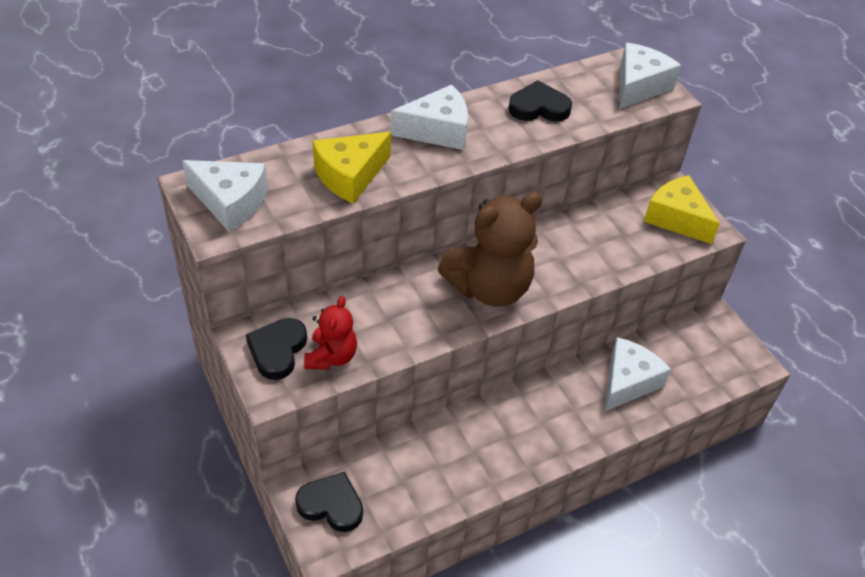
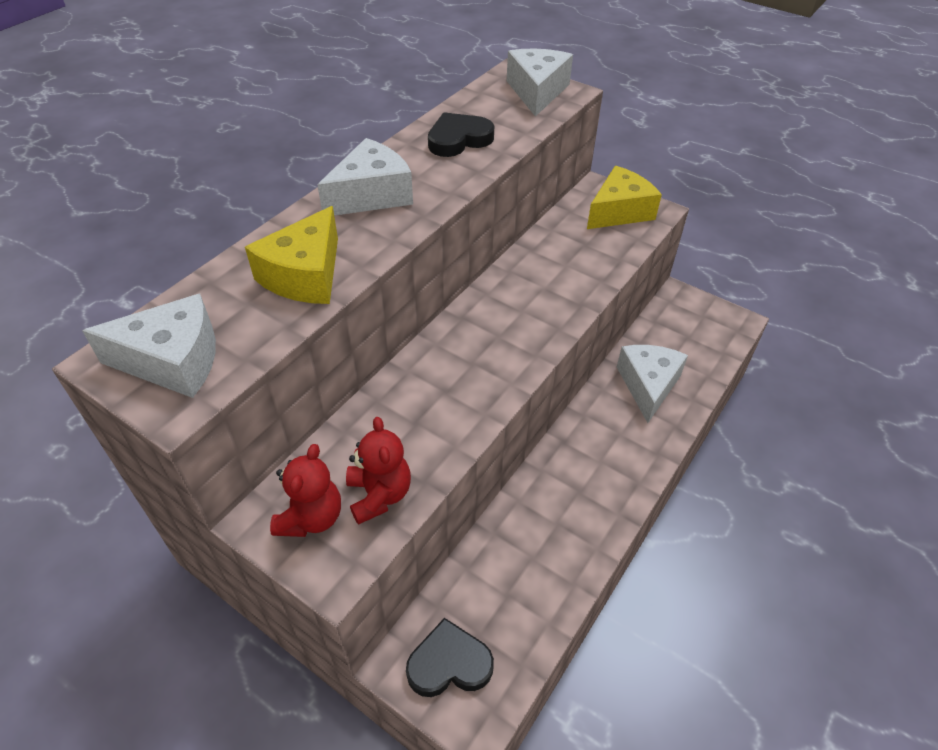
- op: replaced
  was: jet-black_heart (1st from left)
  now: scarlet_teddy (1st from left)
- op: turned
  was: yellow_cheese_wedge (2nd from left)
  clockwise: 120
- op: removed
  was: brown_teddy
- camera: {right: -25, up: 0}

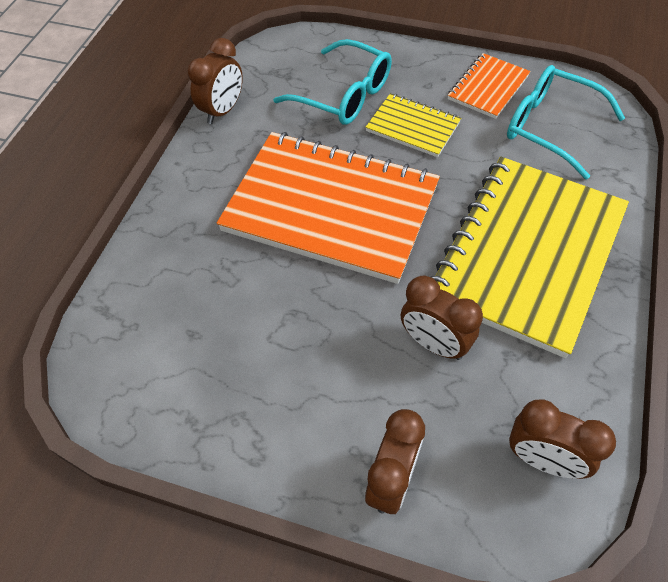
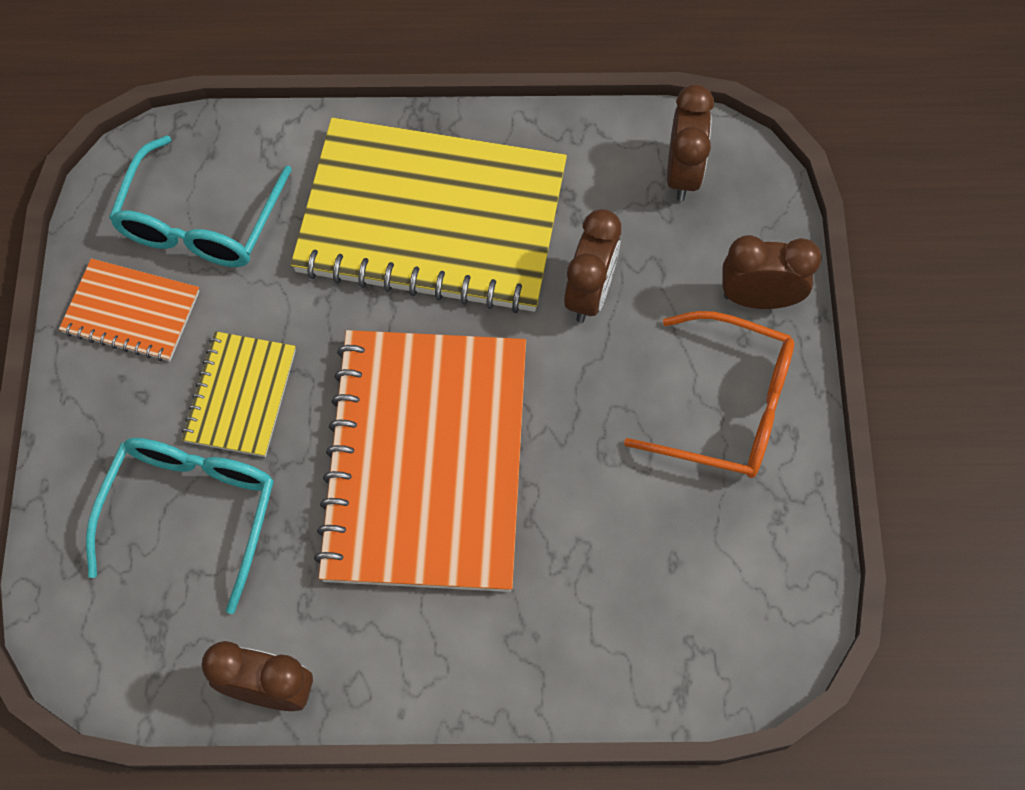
- op: added
  now: bright_orange_glasses
- camera: {right: -110, up: 10}

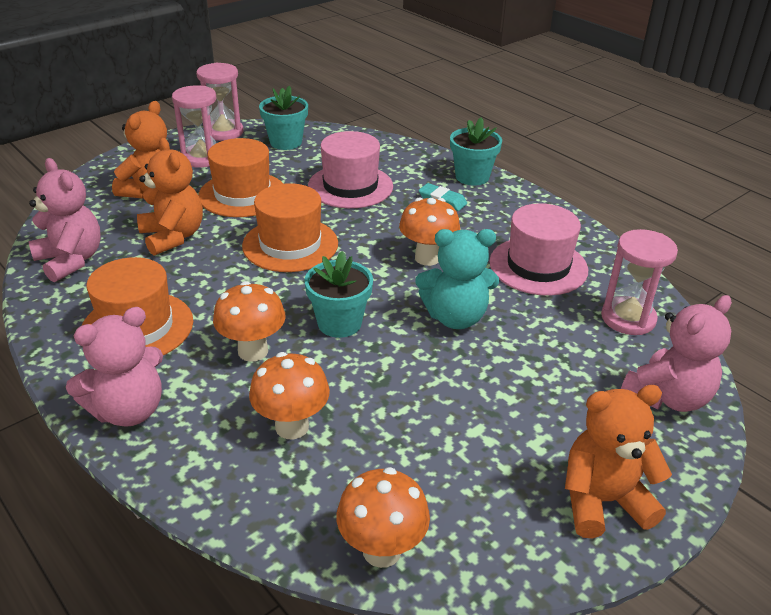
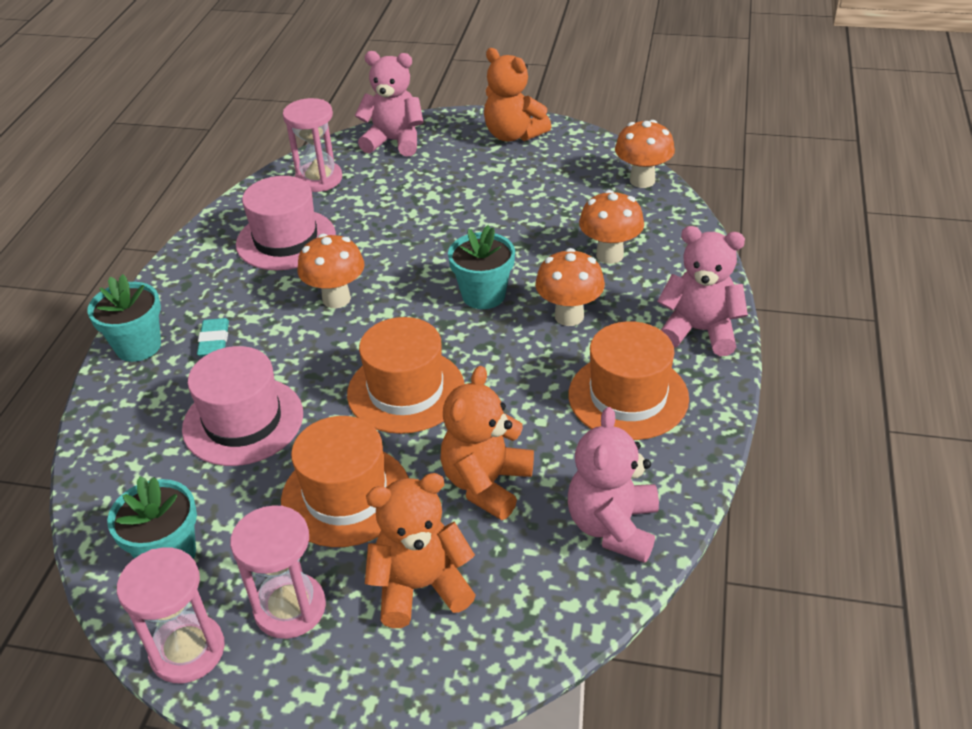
- op: removed
  was: teal_teddy
- camera: {right: -125, up: 5}

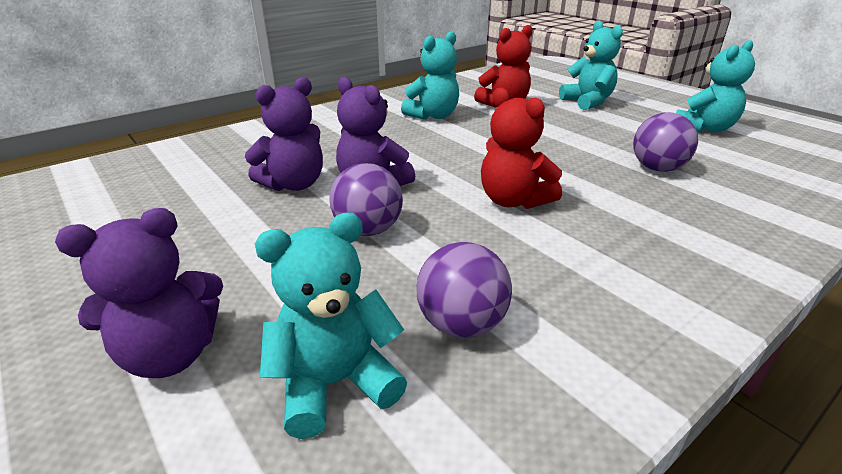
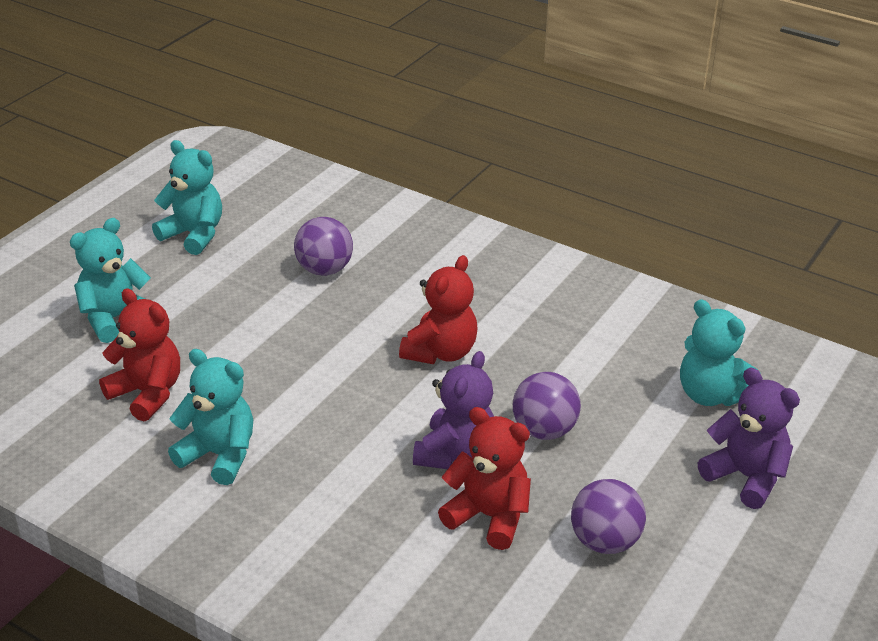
- op: recoloured
  was: purple_teddy (2nd from left)
  now: scarlet_teddy (3rd from left)
- op: moved
  was: purple_play_ball (2nd from left in the first image)
  now: purple_play_ball (3rd from left)
- camera: {right: -110, up: 5}

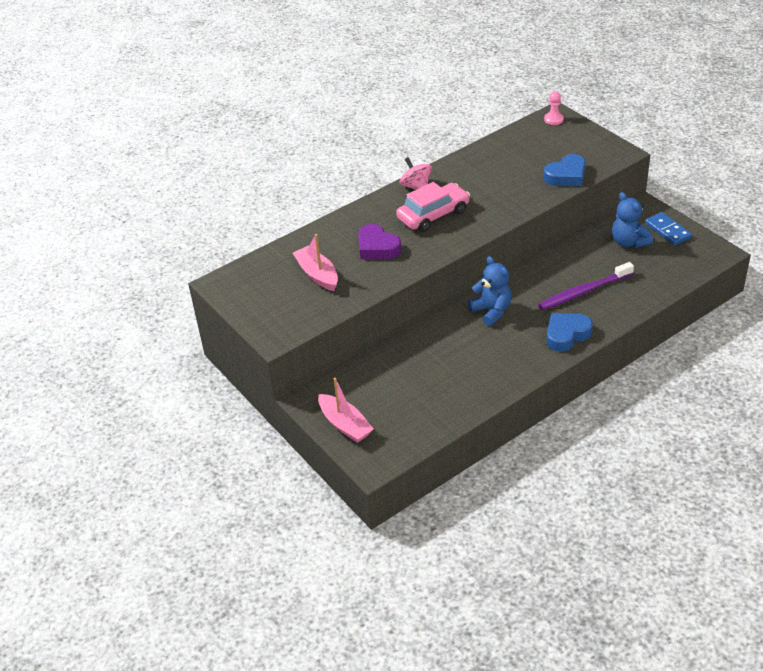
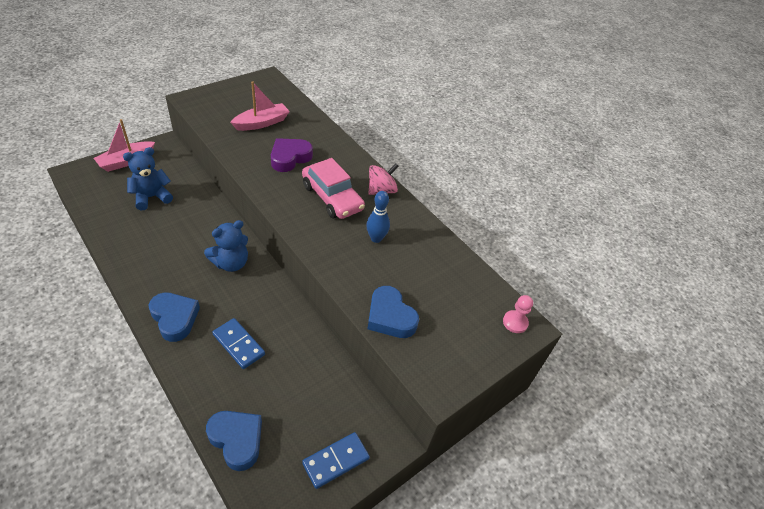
- op: moved
  was: blue_teddy (2nd from left in the first image)
  now: blue_teddy (1st from left)
- op: added
  now: blue_heart (2nd from left)
- op: replaced
  was: purple_dental_brush
  now: blue_domino_piece (1st from left)
- op: added
  now: blue_tenpin
- camera: {right: 80, up: 5}

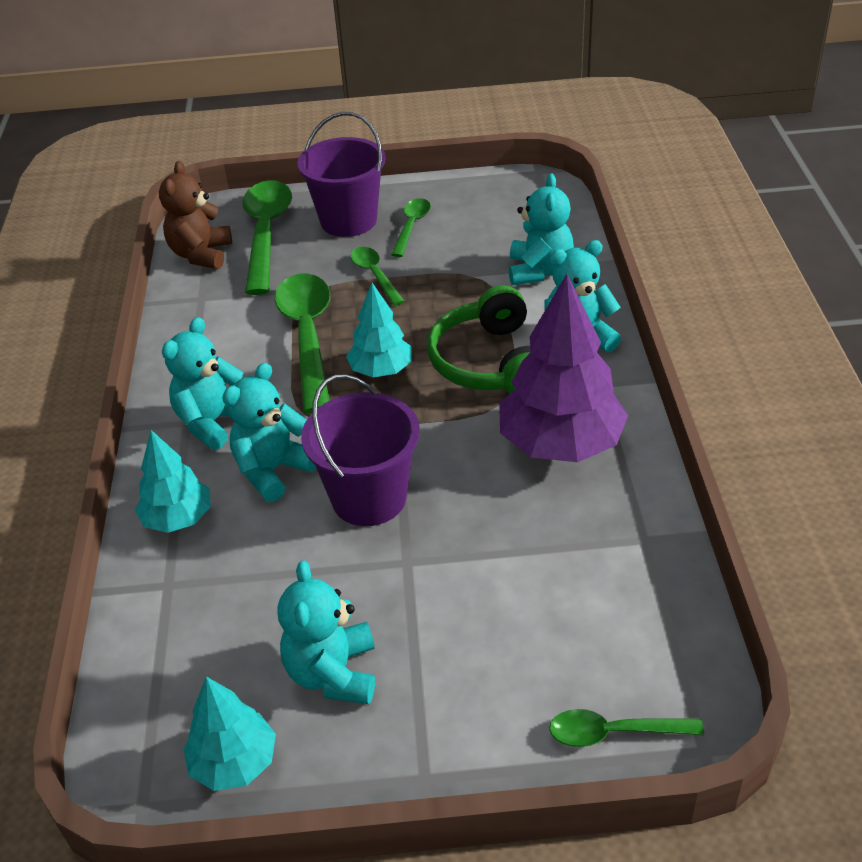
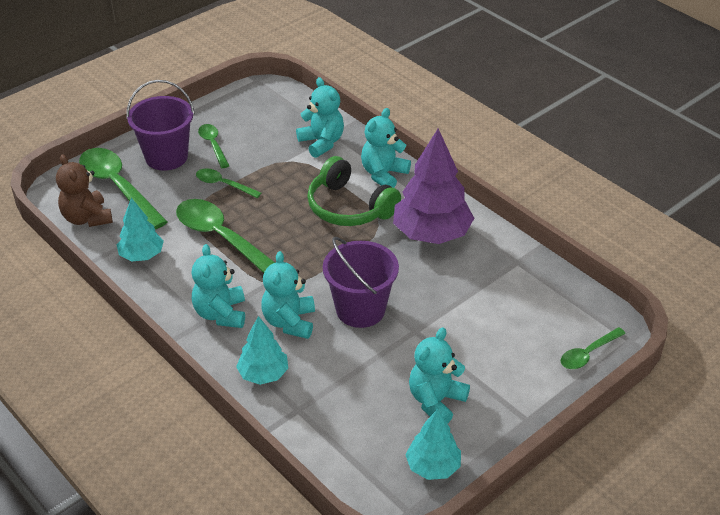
- op: moved
  was: teal_tree (3rd from left in the first image)
  now: teal_tree (1st from left)
- op: turned
  was: teal_teddy (3rd from left in the first image)
  clockwise: 75
- camera: {right: -40, up: 0}

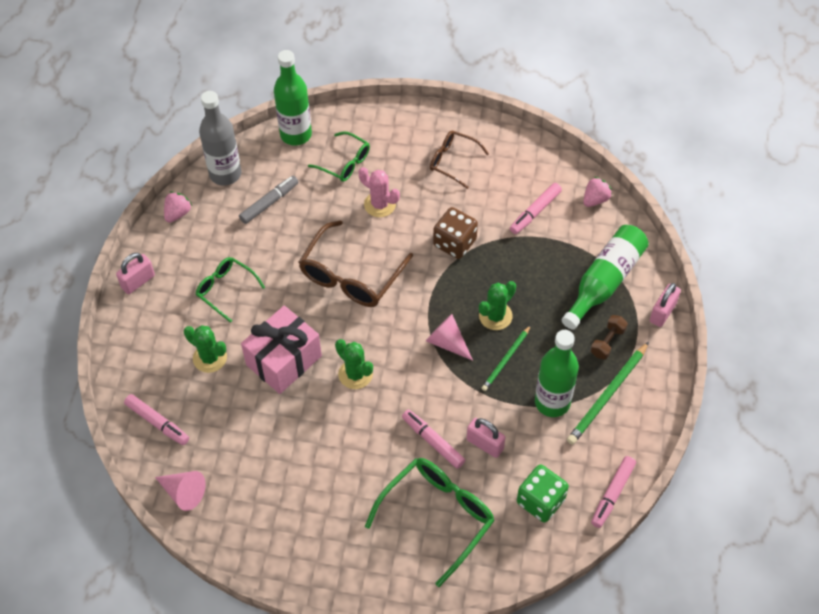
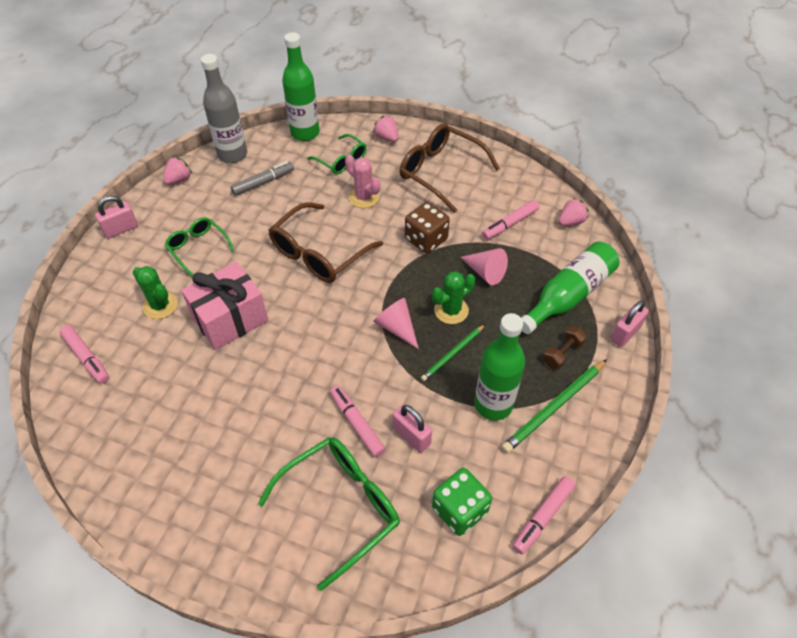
- op: added
  now: rosy_strawberry (2nd from left)
- op: resized
  was: brown_glasses (2nd from left)
  ratio: 1.69
- op: moved
  was: rosy_cone_shape (1st from left in the first image)
  now: rosy_cone_shape (2nd from left)
- op: removed
  was: emerald_prickly_plant (2nd from left)
- camera: {right: 10, up: -5}

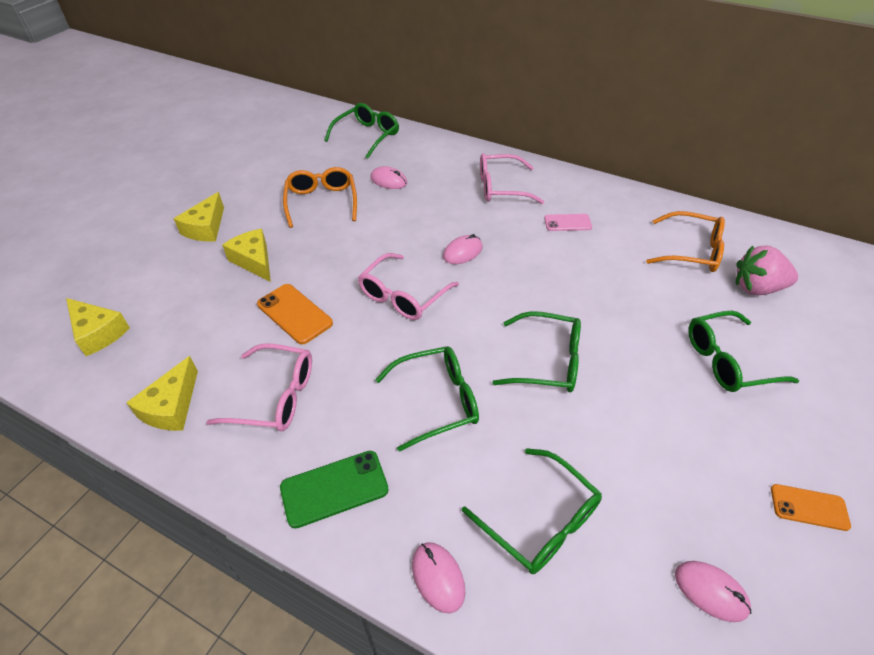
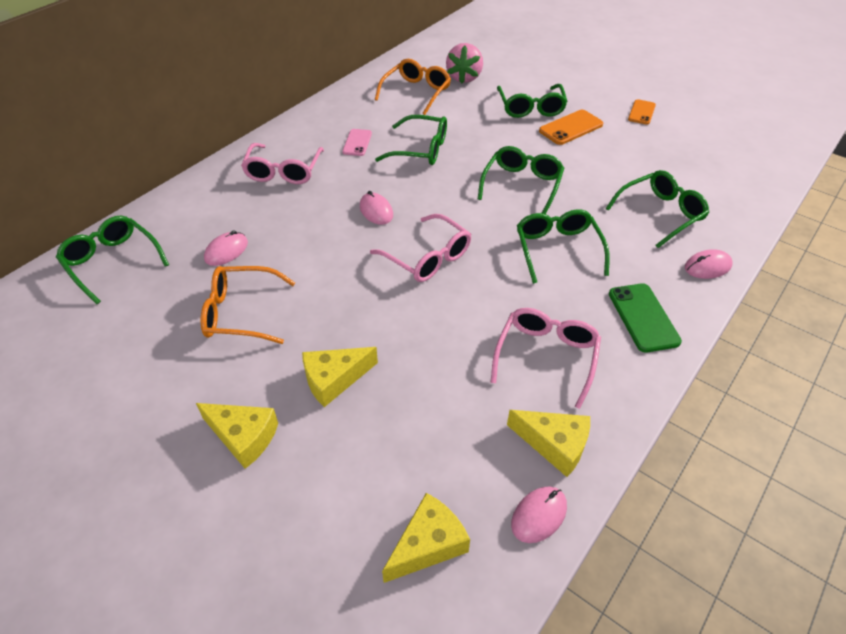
- op: added
  now: emerald_glasses (2nd from left)
- op: moved
  was: rosy_computer_mouse (4th from left in the first image)
  now: rosy_computer_mouse (3rd from left)
- op: moved
  was: bright_orange_mobile_phone (1st from left)
- camera: {right: -80, up: 0}

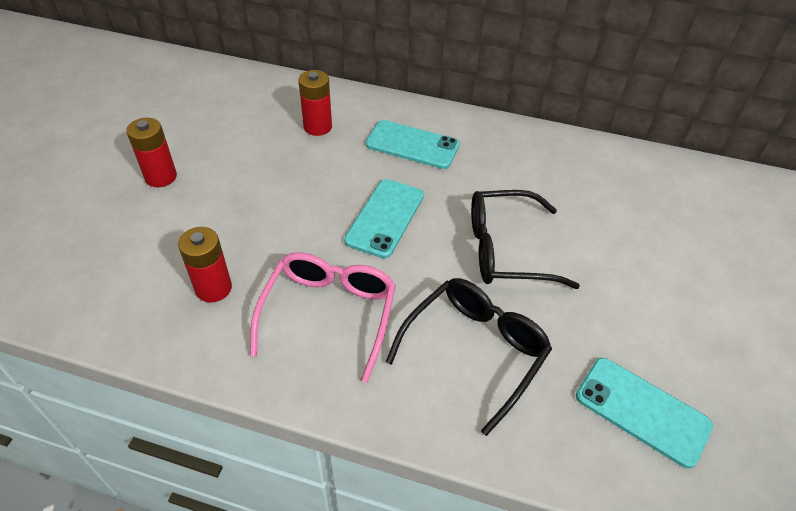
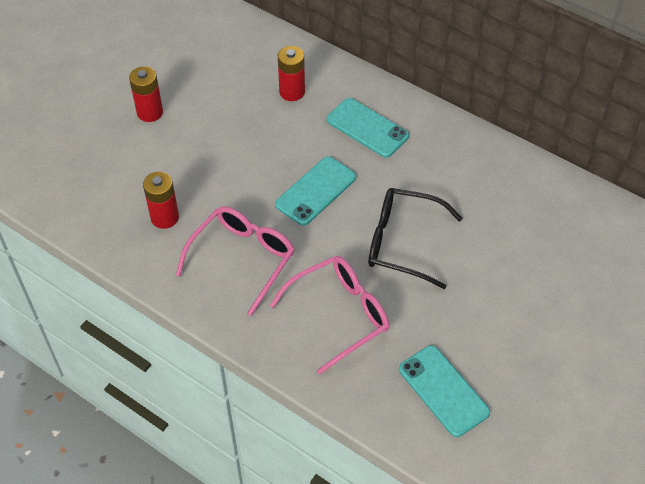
- op: recoloured
  was: jet-black_glasses (1st from left)
  now: rosy_glasses (2nd from left)
- camera: {right: 20, up: 5}

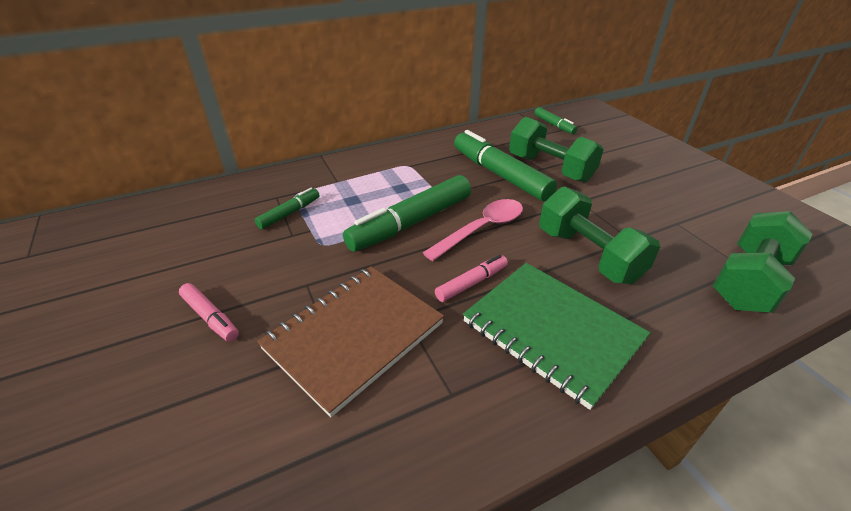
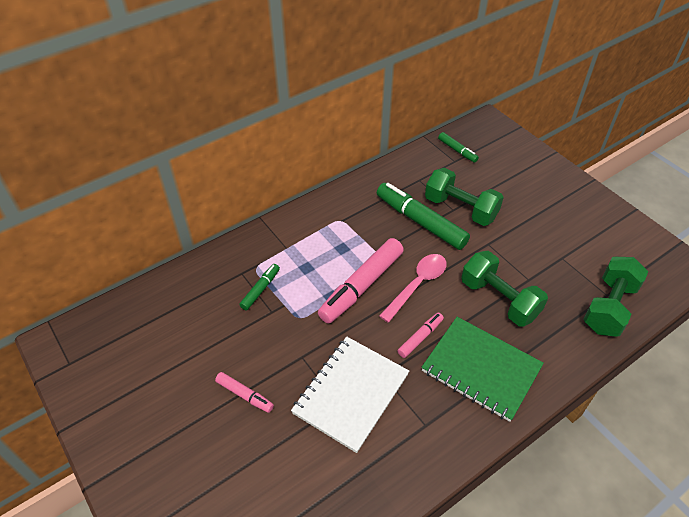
- op: recoloured
  was: brown_notepad
  now: snow-white_notepad
- op: recoloured
  was: emerald_felt_pen (2nd from left)
  now: rosy_felt_pen (2nd from left)
- camera: {right: -10, up: 10}

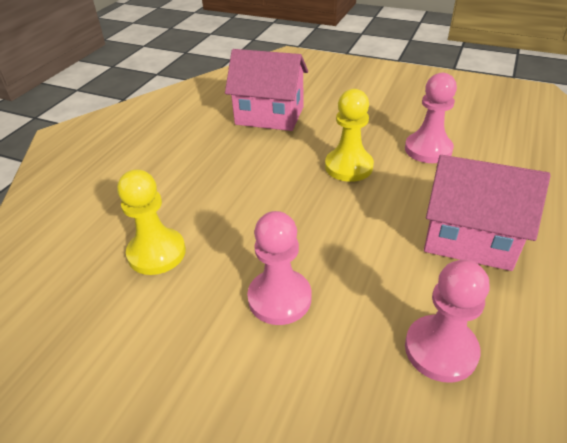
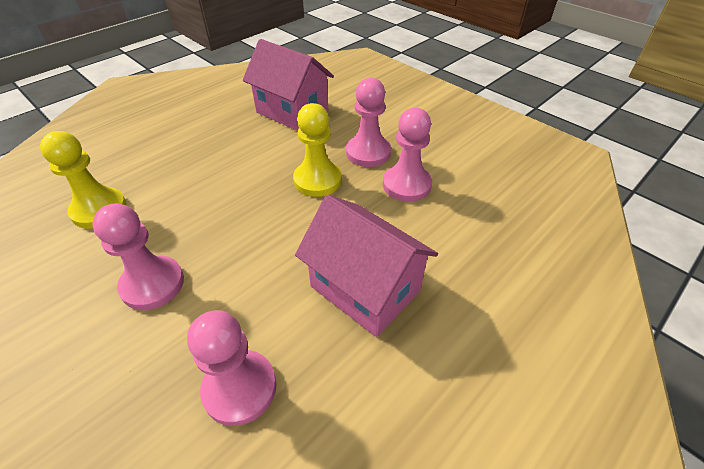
- op: added
  now: rosy_pawn (3rd from left)
- camera: {right: 20, up: 5}

